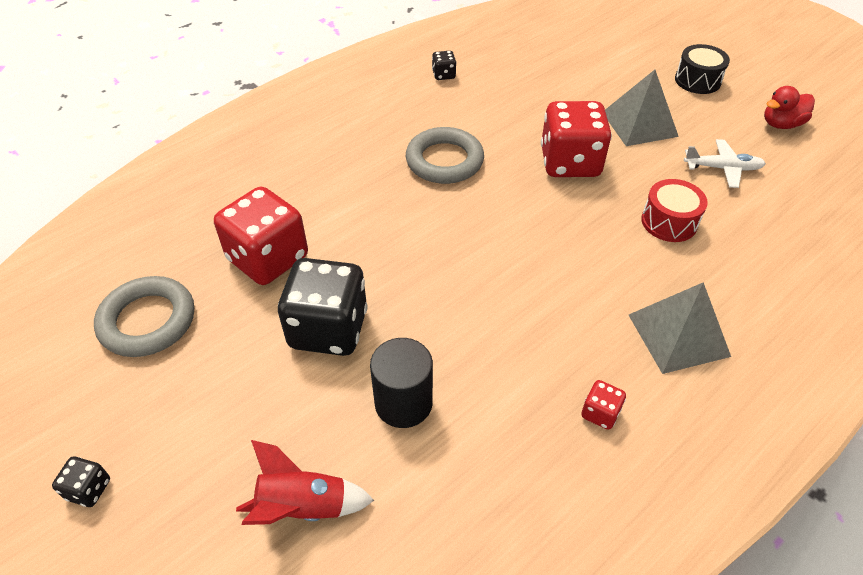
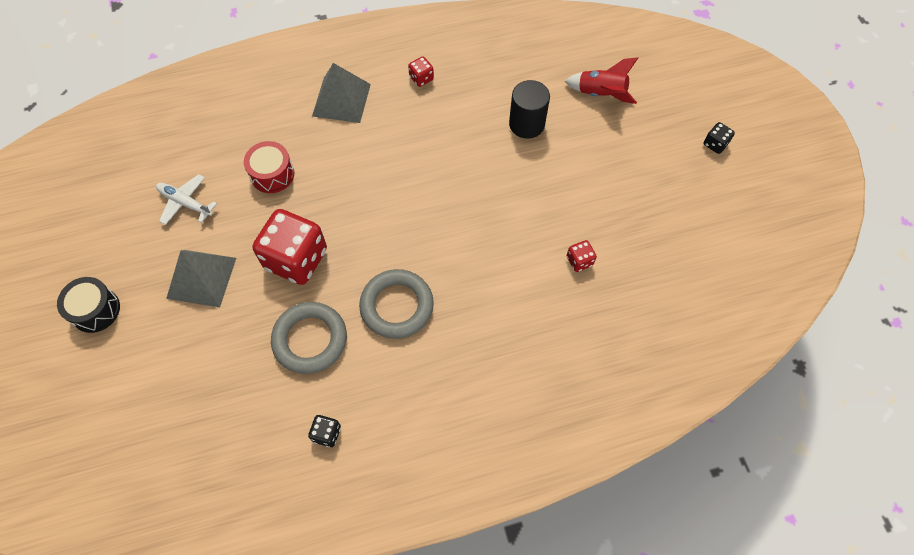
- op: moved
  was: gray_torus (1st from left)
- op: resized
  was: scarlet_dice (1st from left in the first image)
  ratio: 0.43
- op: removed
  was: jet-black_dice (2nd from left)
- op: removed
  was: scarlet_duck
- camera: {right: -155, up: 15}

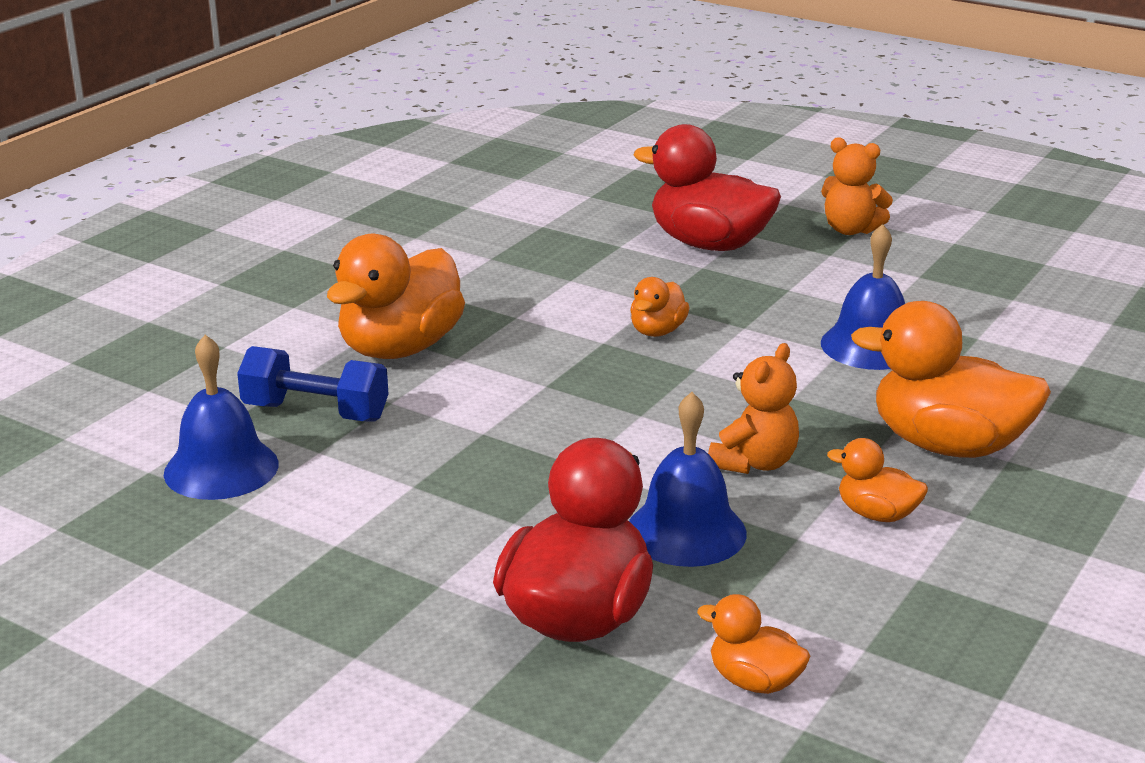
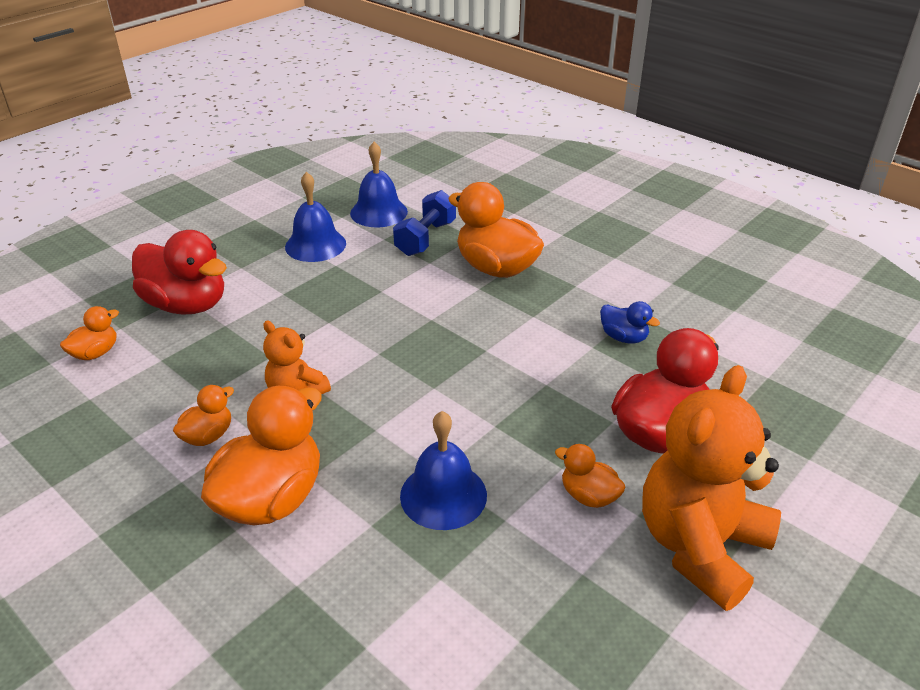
- op: moved
  was: blue_bell (2nd from left in the first image)
  now: blue_bell (1st from left)
- op: moved
  was: bright_orange_duck (2nd from left in the first image)
  now: bright_orange_duck (5th from left)
- op: added
  now: blue_duck
- op: resized
  was: bright_orange_teddy (2nd from left)
  ratio: 1.91
- camera: {right: 100, up: 10}

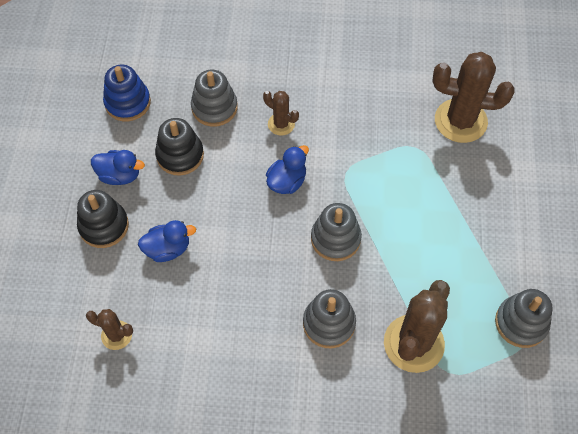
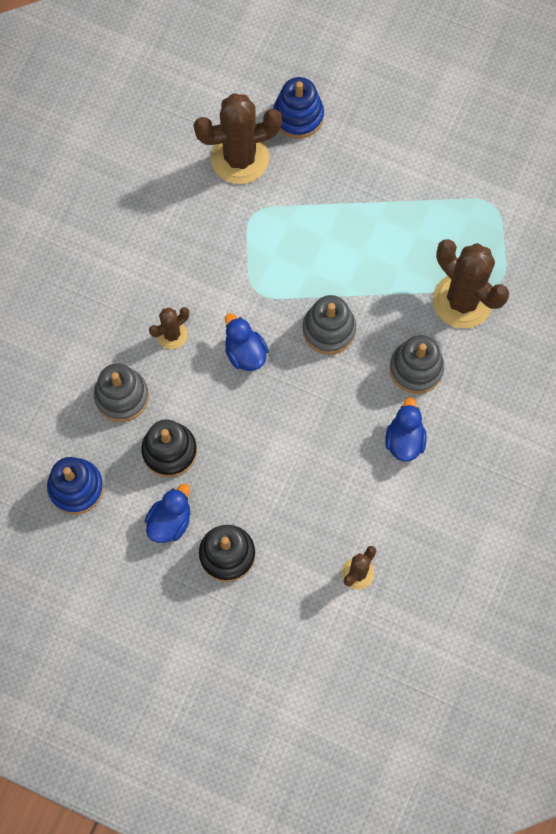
- op: turned
  was: brown_prickly_plant (4th from left in the first image)
  clockwise: 45
- op: added
  now: blue_stacking_rings (2nd from left)
- op: moved
  was: blue_duck (2nd from left in the first image)
  now: blue_duck (3rd from left)
- op: removed
  was: gray_stacking_rings (4th from left)
- camera: {right: -70, up: 10}

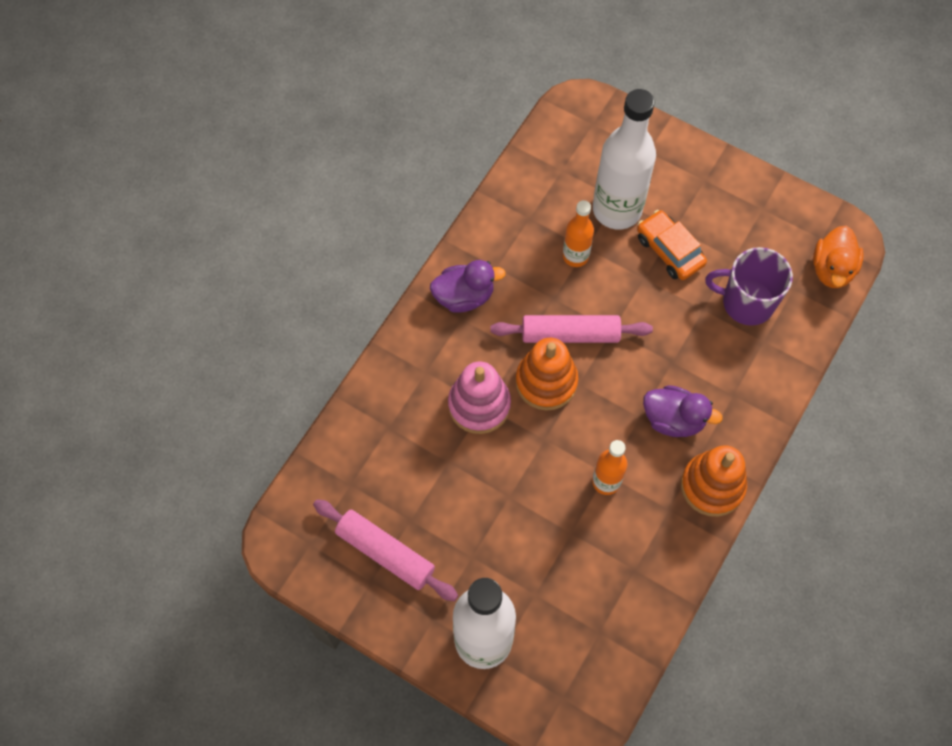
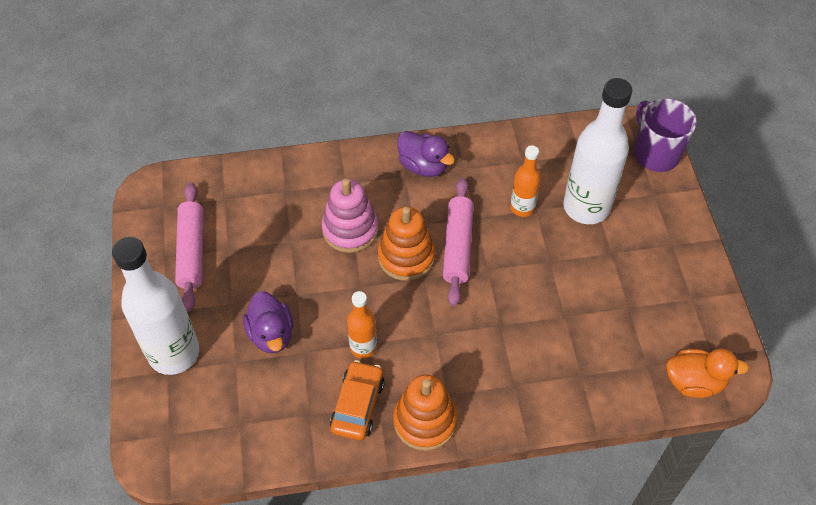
- op: moved
  was: purple_duck (2nd from left in the first image)
  now: purple_duck (1st from left)
- op: moved
  was: bright_orange_car
- op: turned
  was: rosy_pastry_roller (2nd from left)
  clockwise: 45
- op: moved
  was: purple_tea_mug
- op: turned
  was: bright_orange_duck
  clockwise: -150
- camera: {right: 50, up: -10}

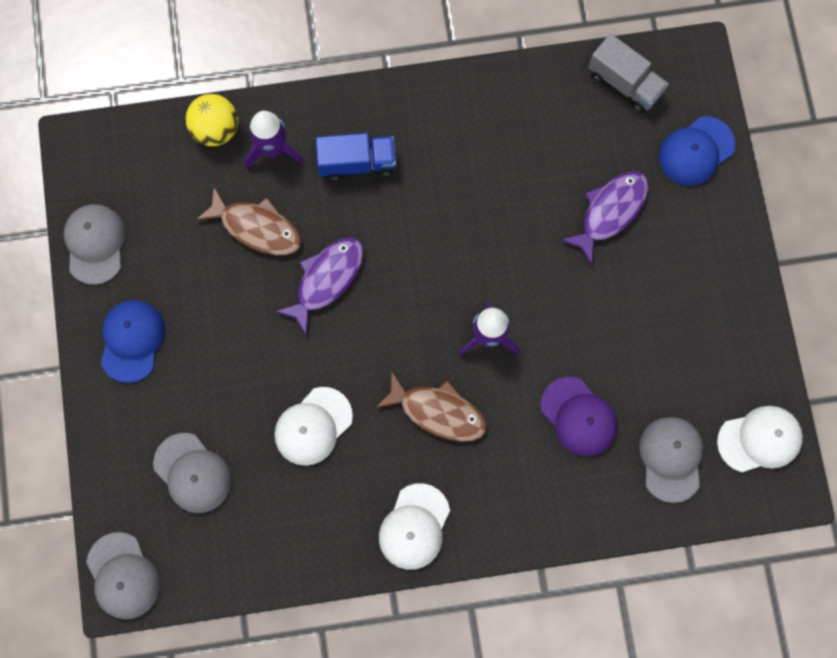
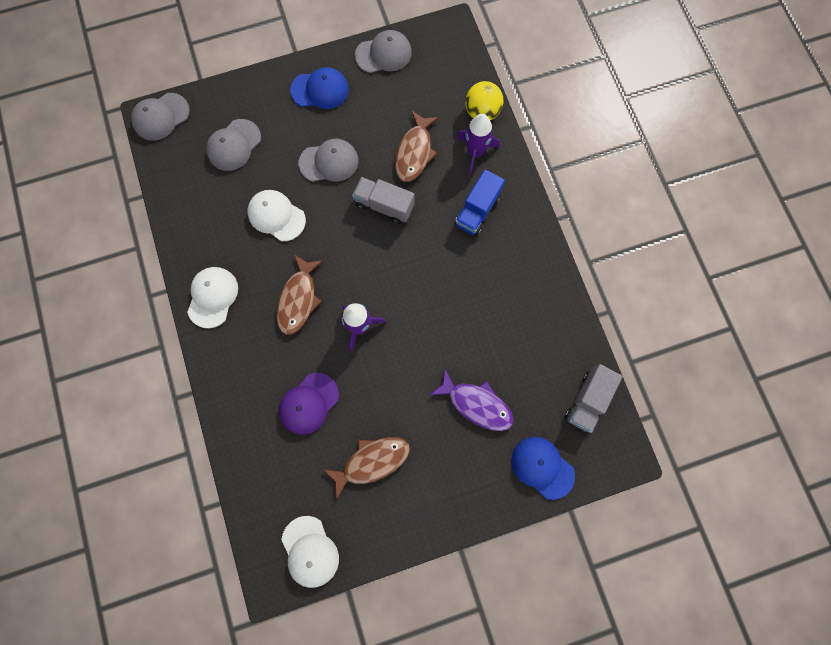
- op: turned
  was: snow-white_cap (2nd from left in the first image)
  clockwise: 90
- op: moved
  was: gray_cap (4th from left in the first image)
  now: gray_cap (3rd from left)
- op: added
  now: brown_toy_fish (2nd from left)
- op: replaced
  was: purple_toy_fish (1st from left)
  now: gray_truck (1st from left)
- op: turned
  was: blue_truck
  clockwise: 45
- camera: {right: 80, up: 0}

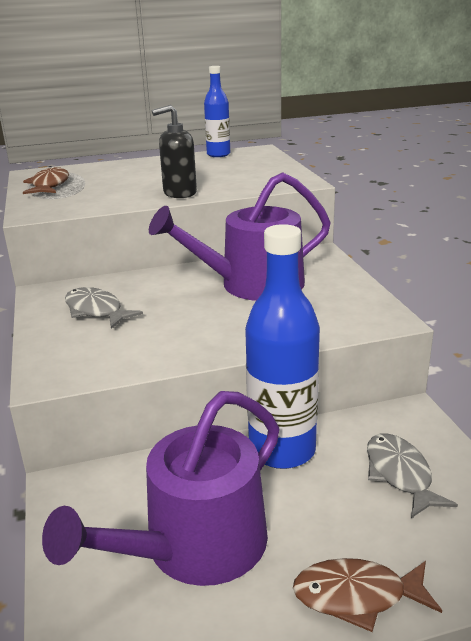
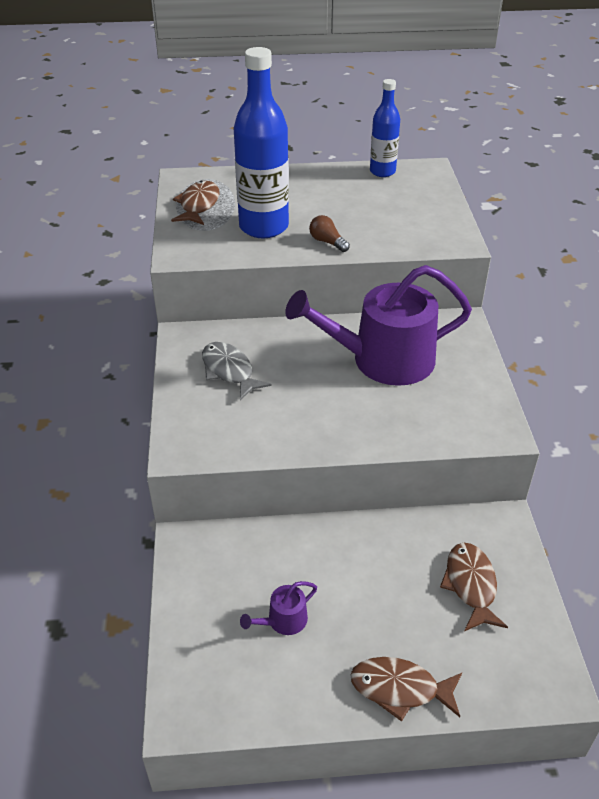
- op: moved
  was: blue_drink_bottle (2nd from left in the first image)
  now: blue_drink_bottle (1st from left)
- op: resized
  was: purple_watering_can (1st from left)
  ratio: 0.4
- op: replaced
  was: jet-black_soap_pump
  now: brown_lightbulb
- op: recoloured
  was: gray_toy_fish (2nd from left)
  now: brown_toy_fish (3rd from left)
- camera: {right: 10, up: 15}

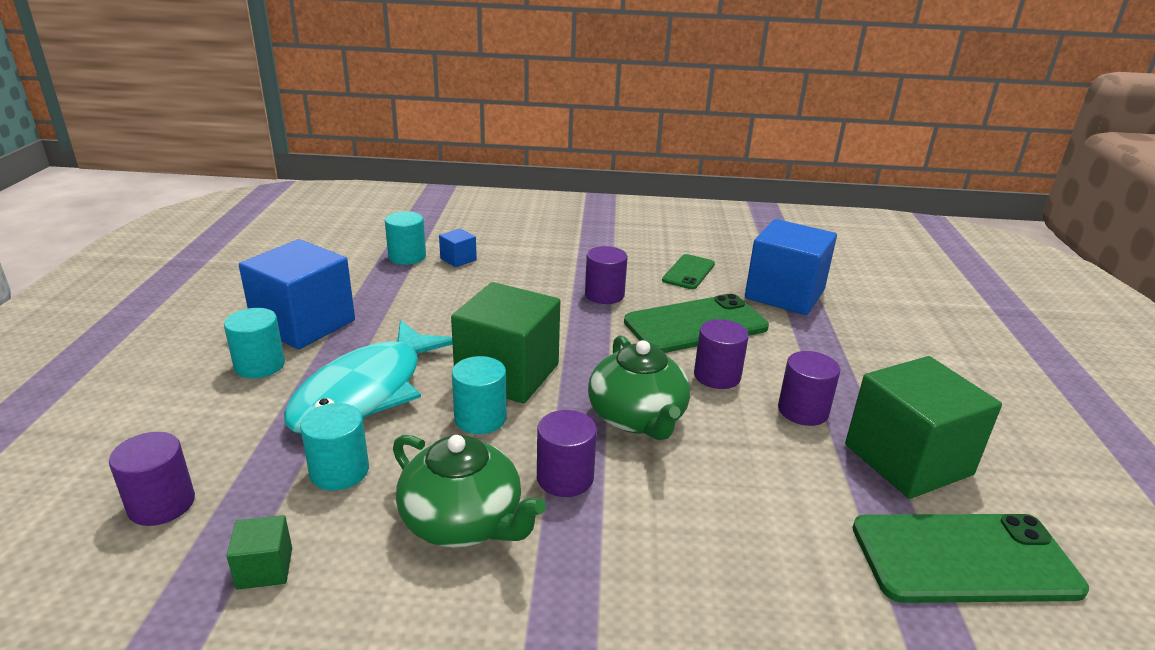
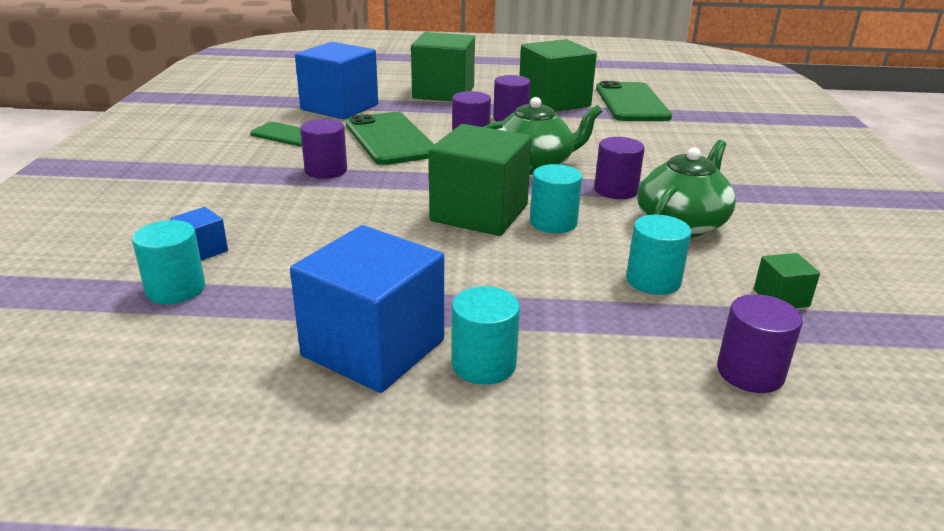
- op: added
  now: emerald_solid_cube (1st from left)
- op: removed
  was: teal_toy_fish
- camera: {right: -90, up: 0}

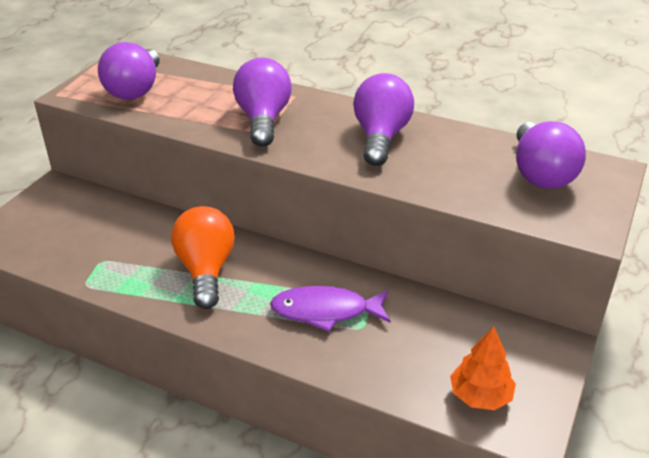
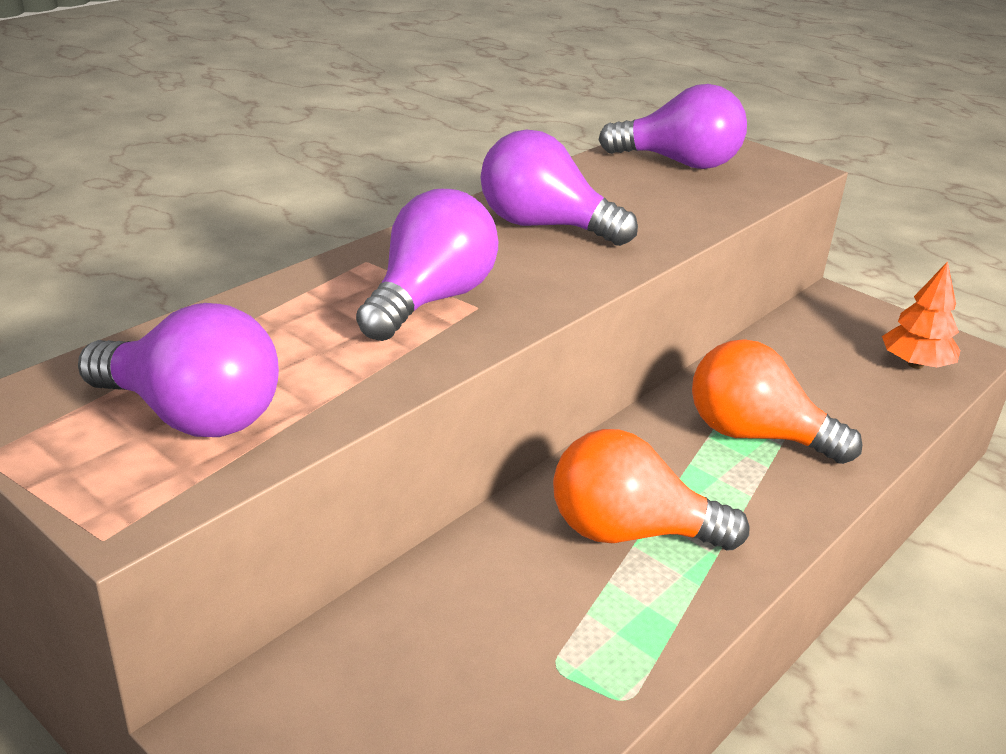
- op: turned
  was: purple_lightbulb (2nd from left)
  clockwise: 105
- op: replaced
  was: purple_toy_fish
  now: bright_orange_lightbulb (2nd from left)
- camera: {right: -75, up: -5}

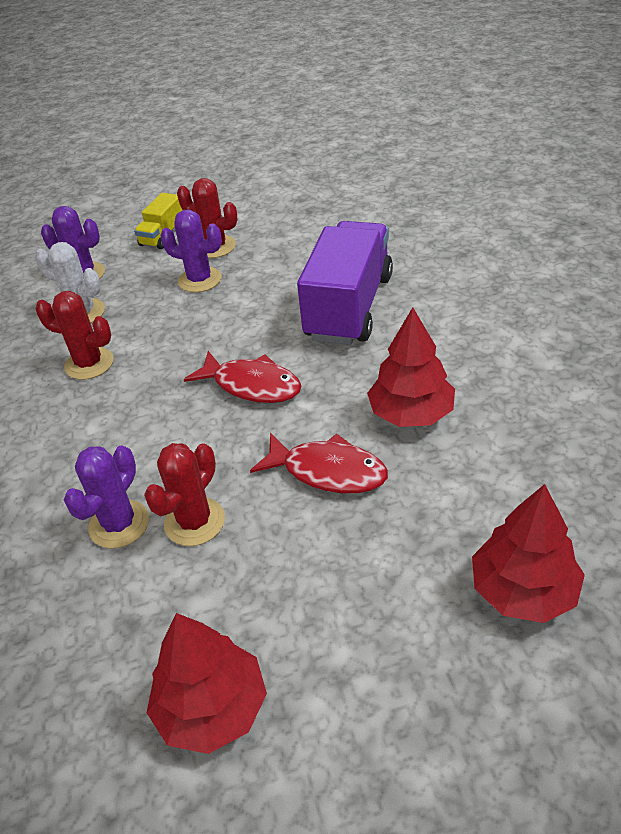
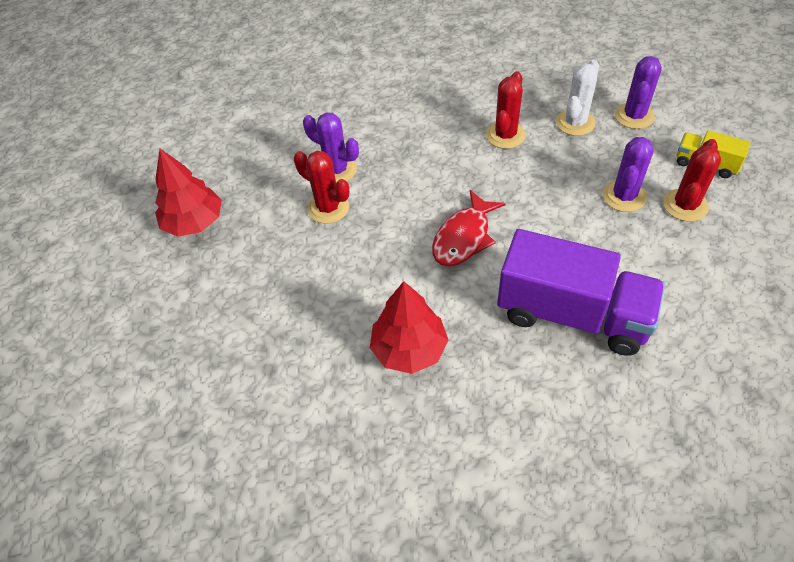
- op: removed
  was: scarlet_toy_fish (2nd from left)
- op: removed
  was: scarlet_tree (3rd from left)
- camera: {right: 95, up: 10}

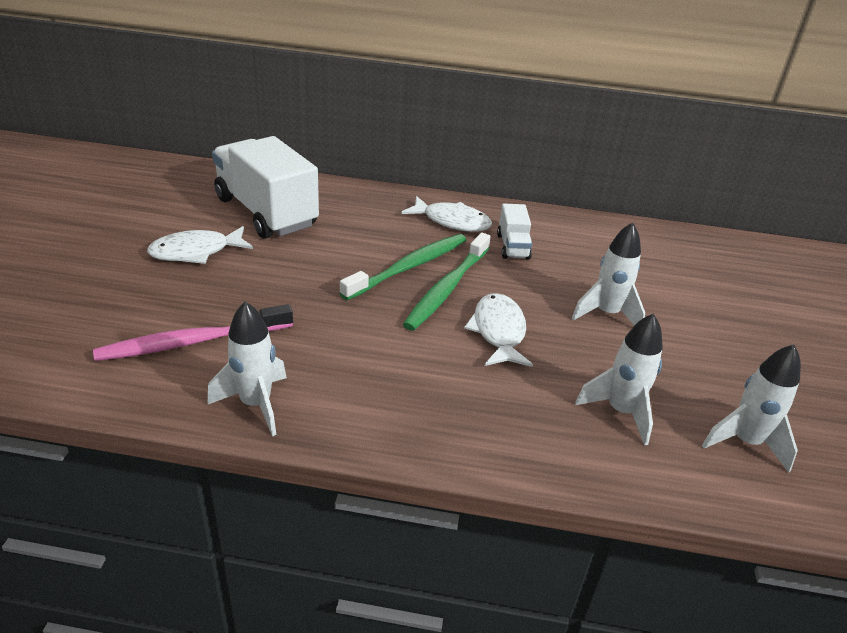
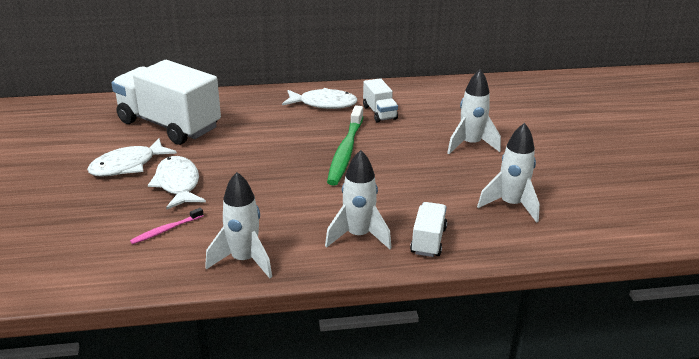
- op: resized
  was: rosy_dental_brush
  ratio: 0.48
- op: moved
  was: snow-white_toy_fish (3rd from left in the first image)
  now: snow-white_toy_fish (2nd from left)
- op: moved
  was: snow-white_spaceship (4th from left in the first image)
  now: snow-white_spaceship (2nd from left)
- op: added
  now: snow-white_truck (3rd from left)
- op: removed
  was: emerald_dental_brush (1st from left)
- camera: {right: -15, up: -5}

